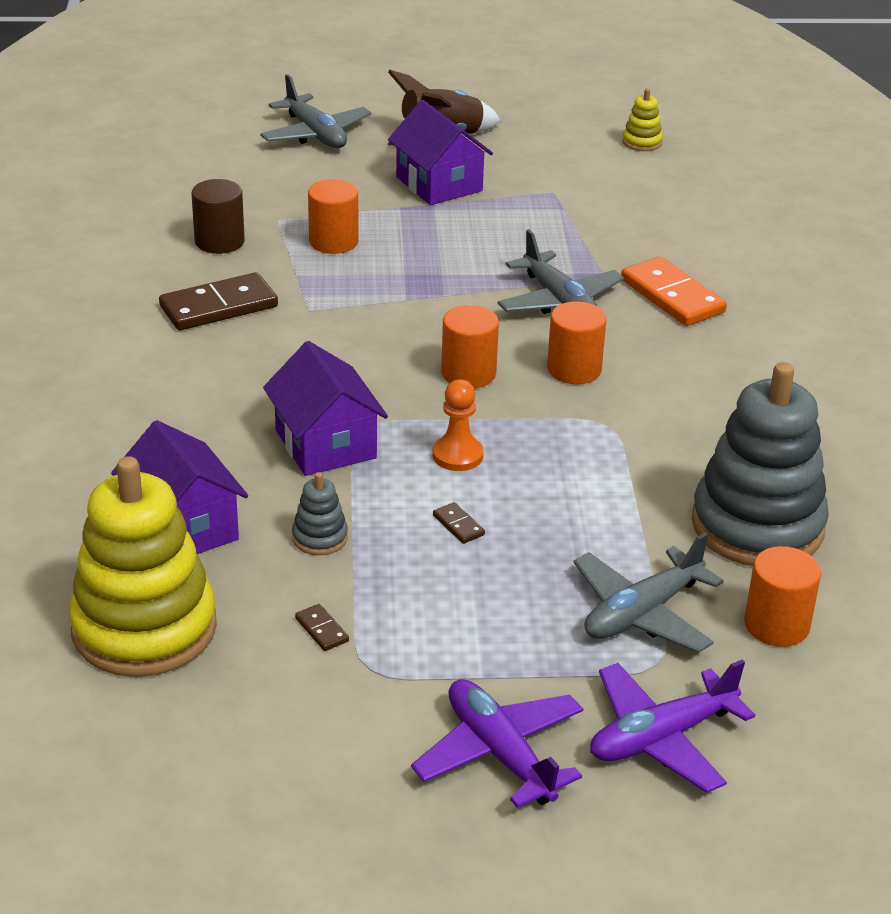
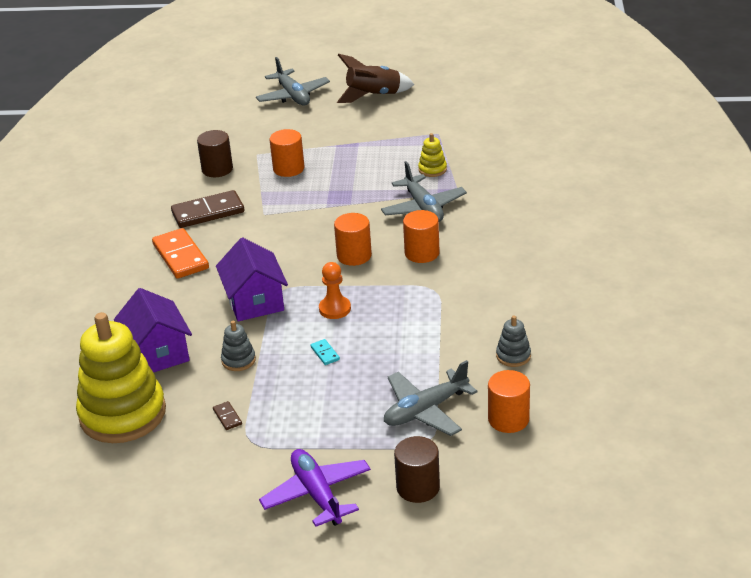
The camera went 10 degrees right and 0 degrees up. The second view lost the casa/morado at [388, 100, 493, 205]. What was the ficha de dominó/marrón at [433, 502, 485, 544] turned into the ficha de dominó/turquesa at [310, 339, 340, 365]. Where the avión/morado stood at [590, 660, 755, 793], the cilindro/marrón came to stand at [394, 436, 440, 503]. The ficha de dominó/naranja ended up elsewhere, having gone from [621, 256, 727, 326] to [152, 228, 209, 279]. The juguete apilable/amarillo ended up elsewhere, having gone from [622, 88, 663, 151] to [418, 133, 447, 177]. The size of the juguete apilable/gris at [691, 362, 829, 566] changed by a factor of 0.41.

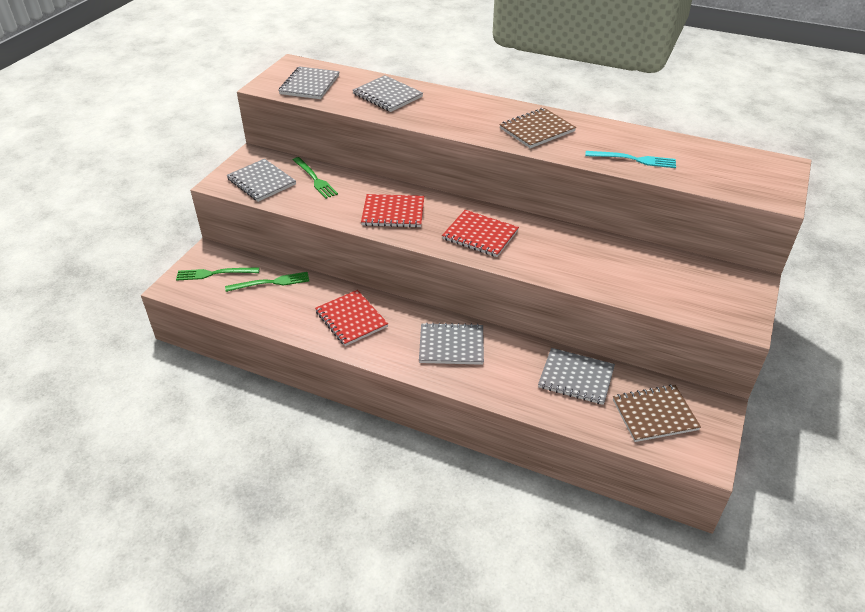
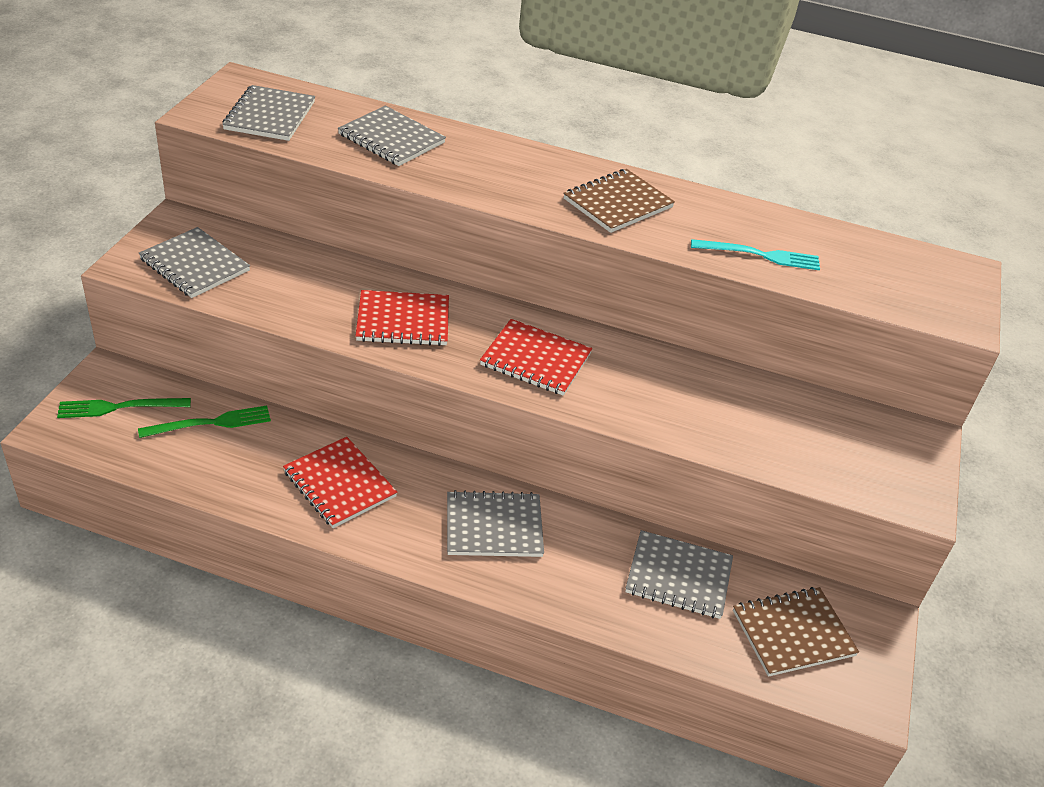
The camera went 10 degrees left and 0 degrees up. The second view lost the tenedor/verde at [293, 157, 338, 199].

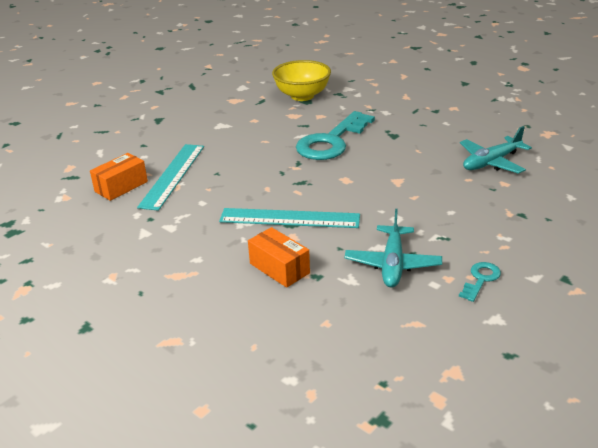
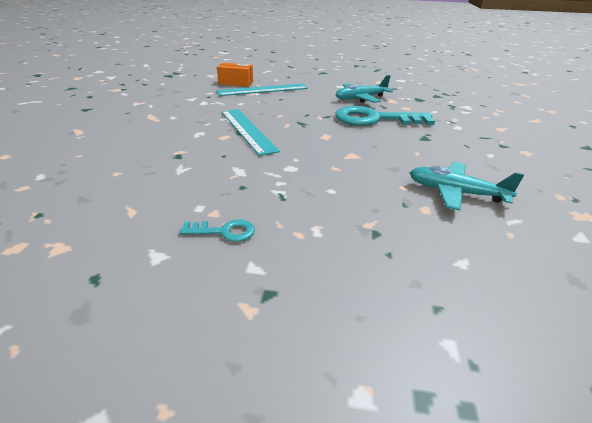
The camera went 55 degrees right and 0 degrees up. The second view lost the caja/naranja at [248, 227, 310, 288]. The second view lost the cuenco/amarillo at [272, 60, 331, 101]. The avión/turquesa ended up elsewhere, having gone from [344, 209, 442, 288] to [336, 75, 393, 103].

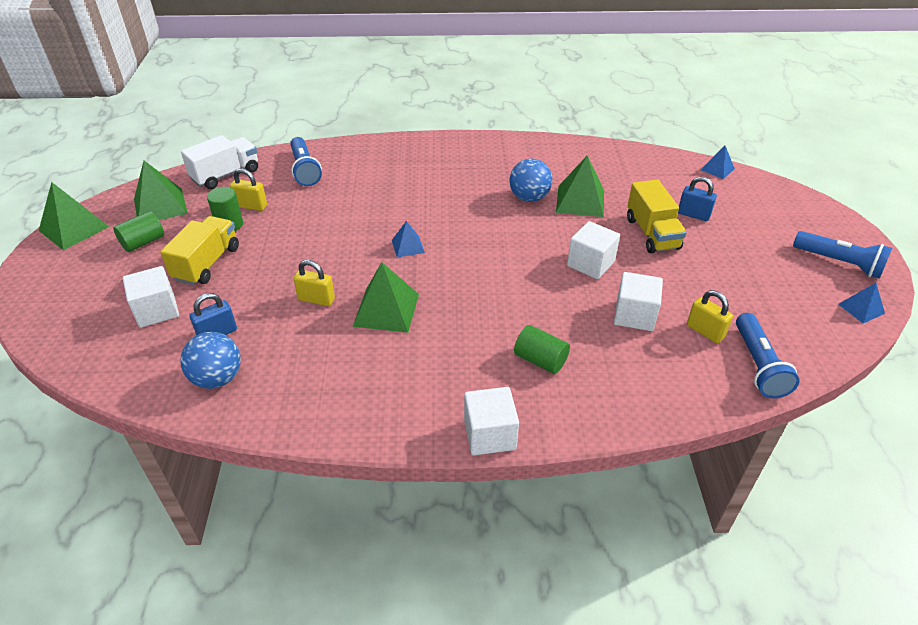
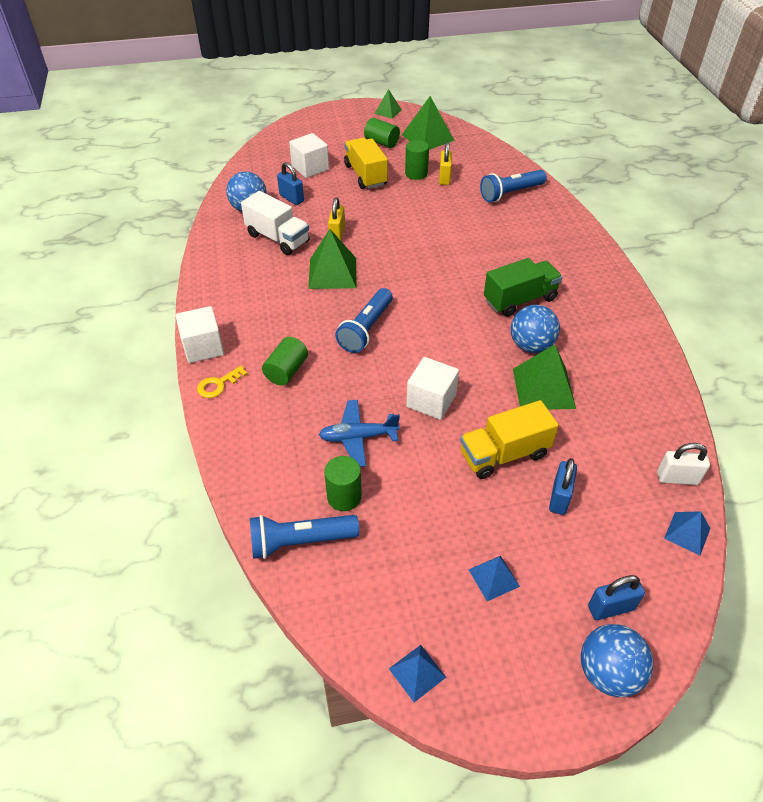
The camera went 80 degrees right and 5 degrees up. The size of the pirámide/verde at [39, 182, 109, 250] changed by a factor of 0.56. The camión/amarillo at [160, 216, 239, 285] ended up facing another way, 120 degrees counterclockwise from before. The camión/blanco ended up elsewhere, having gone from [181, 135, 258, 189] to [241, 191, 309, 255]. The pirámide/azul ended up elsewhere, having gone from [392, 221, 425, 257] to [468, 556, 520, 601]. Where the cubo/blanco stood at [614, 272, 663, 331], the avión/azul came to stand at [319, 400, 400, 467]. Where the candado/amarillo stood at [687, 290, 733, 343], the cilindro/verde came to stand at [324, 456, 362, 511]. The lámpara de mano/azul ended up elsewhere, having gone from [793, 231, 892, 279] to [335, 288, 393, 353]. The second view gained the llave/amarillo at [197, 366, 247, 398]. The second view gained the camión/verde at [484, 258, 562, 317]. The second view gained the pelota/azul at [581, 624, 653, 697]. The second view gained the candado/azul at [588, 575, 645, 620]. The second view gained the candado/blanco at [657, 443, 710, 485].

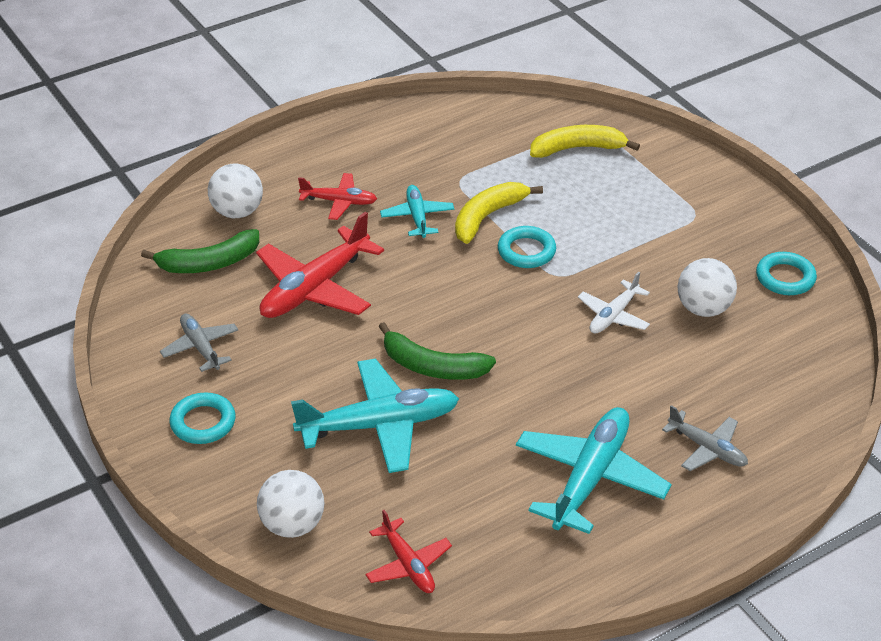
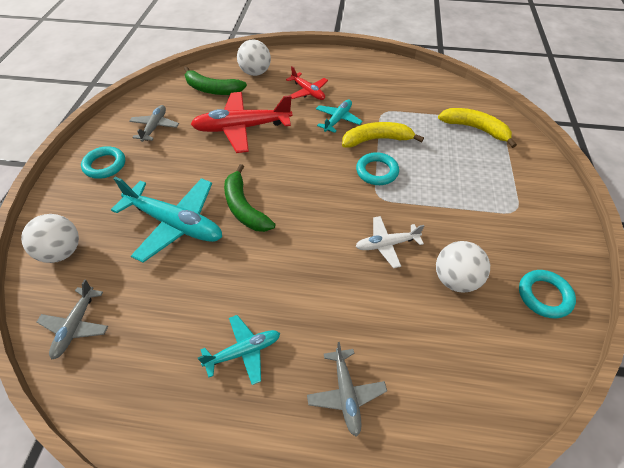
The camera went 40 degrees right and 10 degrees up. What was the avión/rojo at [365, 510, 452, 593] turned into the avión/gris at [37, 279, 108, 360]. The size of the avión/turquesa at [516, 407, 671, 534] changed by a factor of 0.55.

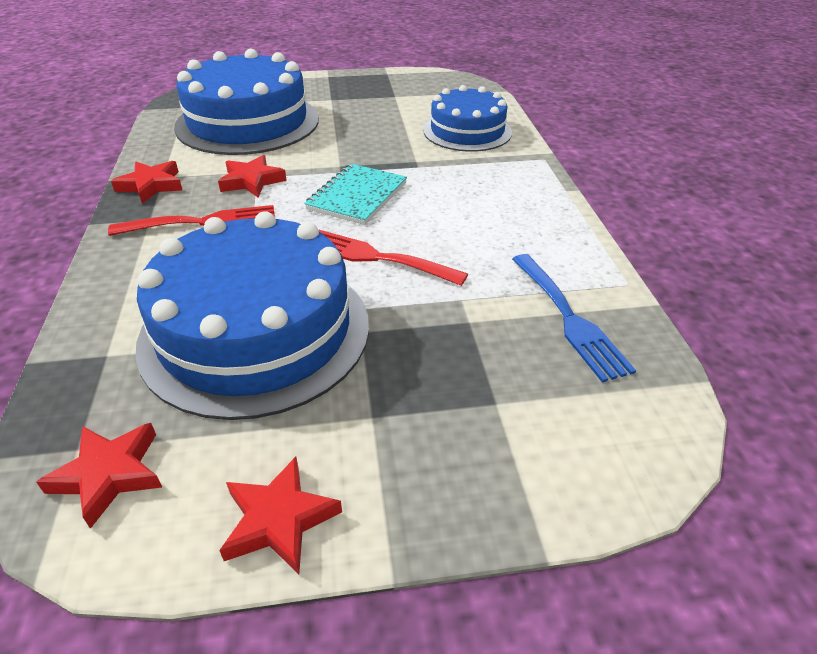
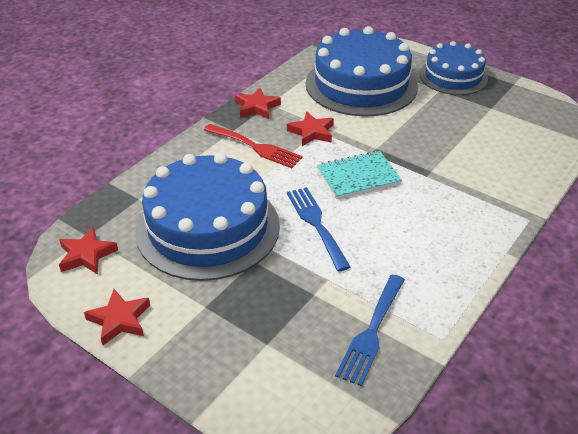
The camera went 45 degrees right and 0 degrees up. What was the tenedor/rojo at [319, 230, 468, 286] turned into the tenedor/azul at [287, 187, 351, 271]. The tarta/azul ended up elsewhere, having gone from [423, 85, 512, 152] to [419, 41, 488, 95].

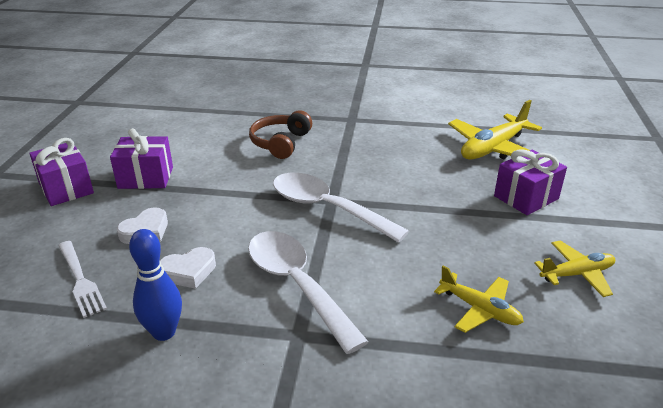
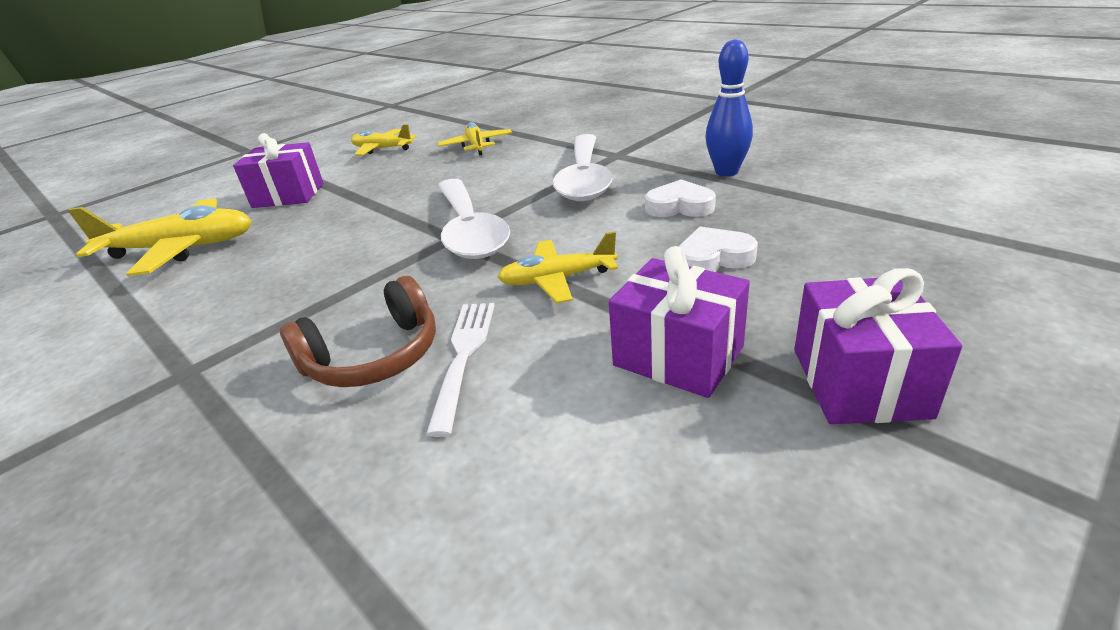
The camera went 140 degrees left and 0 degrees up. The tenedor/blanco ended up elsewhere, having gone from [58, 241, 107, 318] to [426, 303, 495, 437]. The second view gained the avión/amarillo at [498, 231, 618, 303].

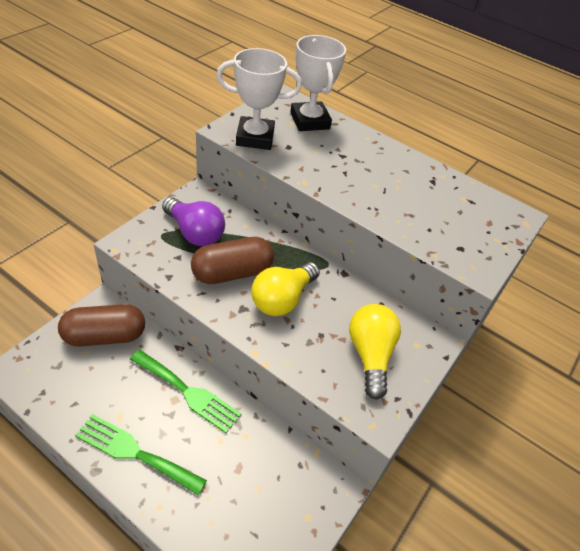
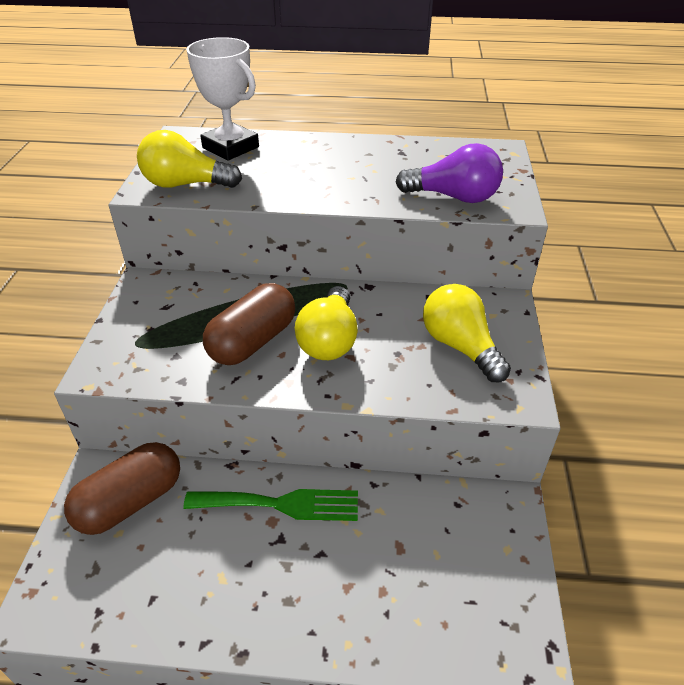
The camera went 25 degrees left and 5 degrees down. The second view lost the tenedor/verde at [75, 414, 207, 495]. The bombilla/morado ended up elsewhere, having gone from [162, 197, 225, 246] to [396, 143, 503, 203]. Where the trofeo/blanco stood at [216, 48, 302, 150], the bombilla/amarillo came to stand at [137, 130, 242, 188].

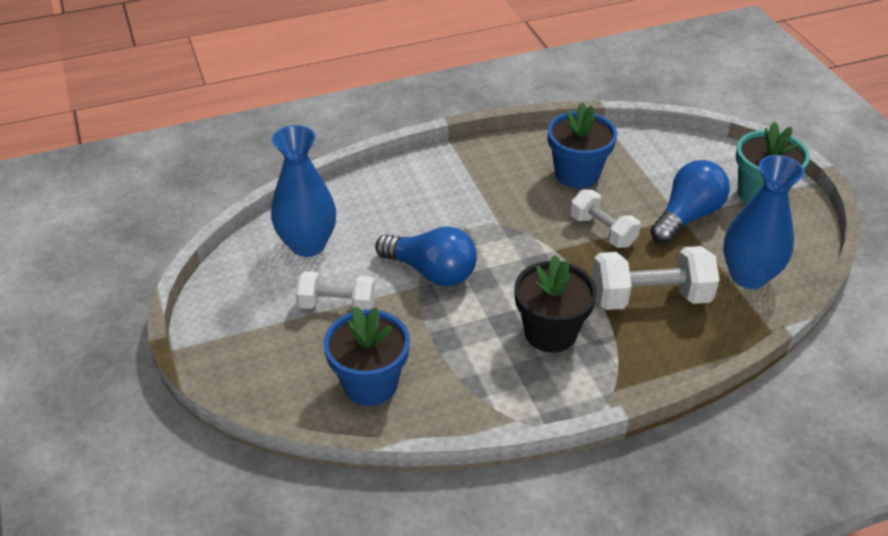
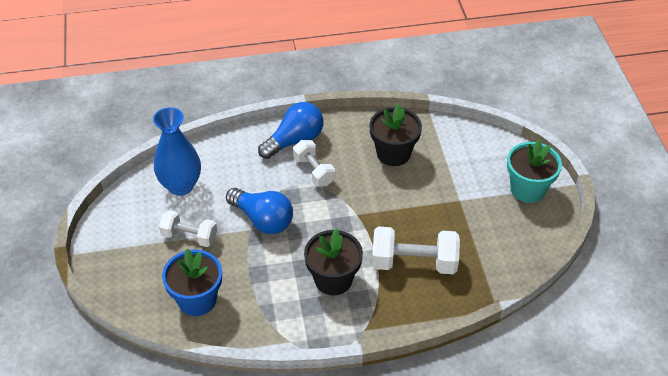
The camera went 10 degrees right and 5 degrees up. What was the maceta/azul at [548, 103, 617, 189] turned into the maceta/negro at [369, 103, 422, 166]. The mancuerna/blanco ended up elsewhere, having gone from [570, 190, 641, 248] to [293, 140, 335, 186]. The bombilla/azul ended up elsewhere, having gone from [650, 160, 730, 244] to [258, 102, 323, 159]. The second view lost the florero/azul at [723, 155, 804, 289].

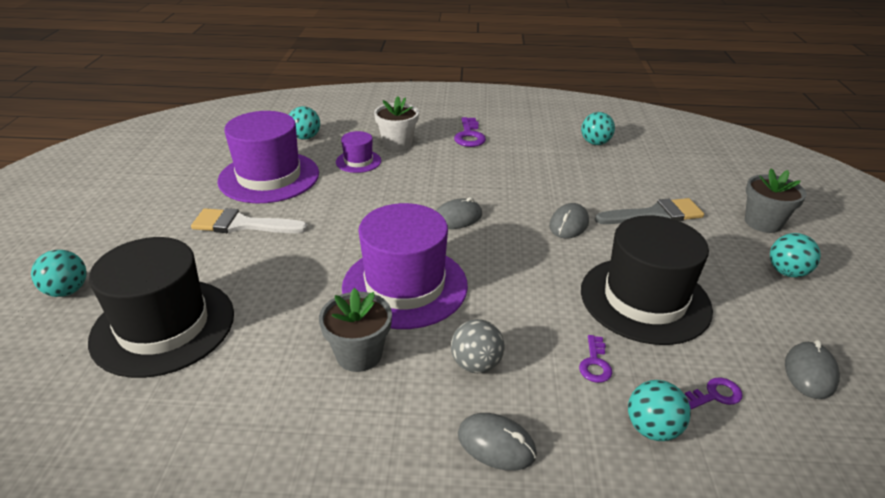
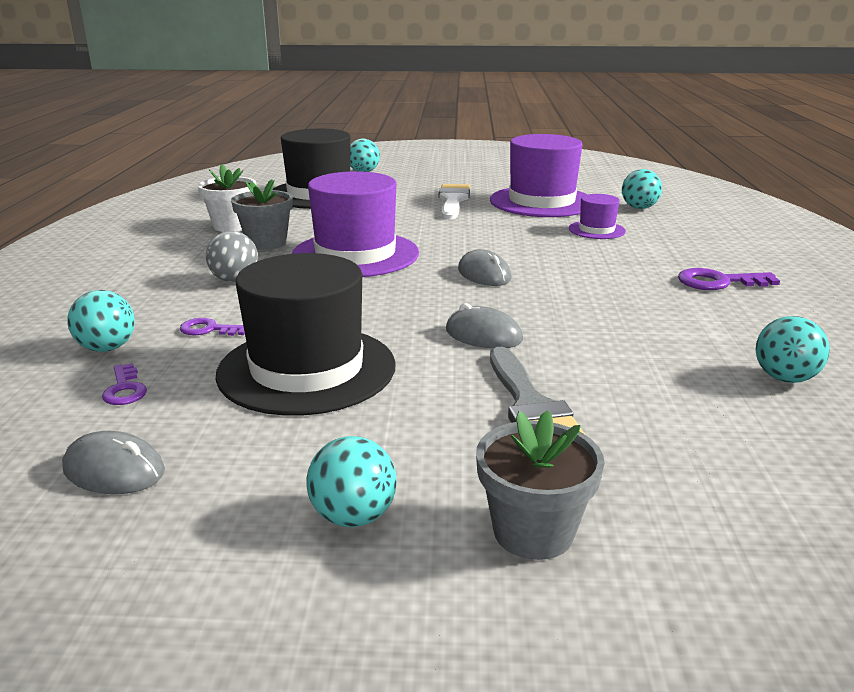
The camera went 90 degrees right and 10 degrees down. The maceta/blanco ended up elsewhere, having gone from [374, 96, 419, 150] to [198, 165, 256, 232]. The second view lost the ratón/gris at [458, 413, 537, 471].

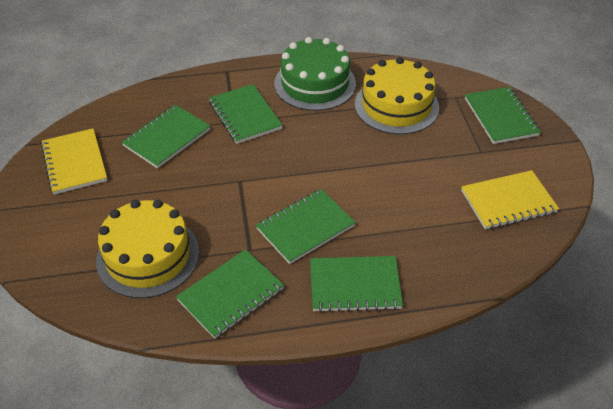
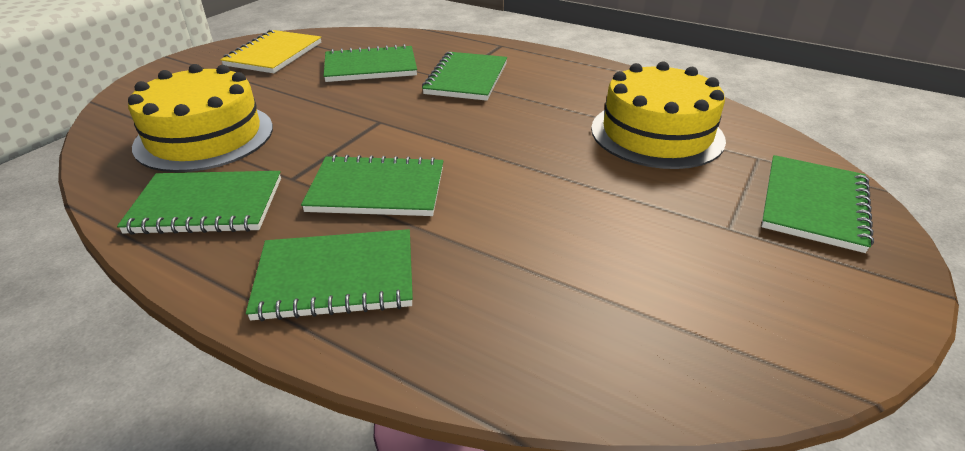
The camera went 40 degrees right and 10 degrees down. The second view lost the tarta/verde at [274, 37, 356, 111]. The cuaderno/verde at [310, 256, 403, 313] ended up facing another way, 45 degrees counterclockwise from before. The second view lost the cuaderno/amarillo at [461, 170, 559, 229].

